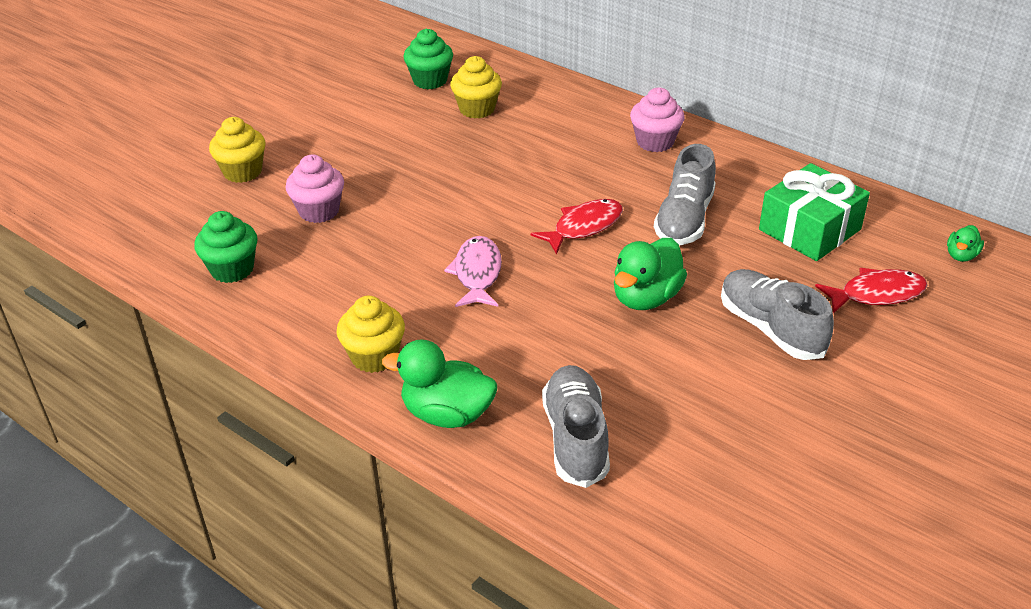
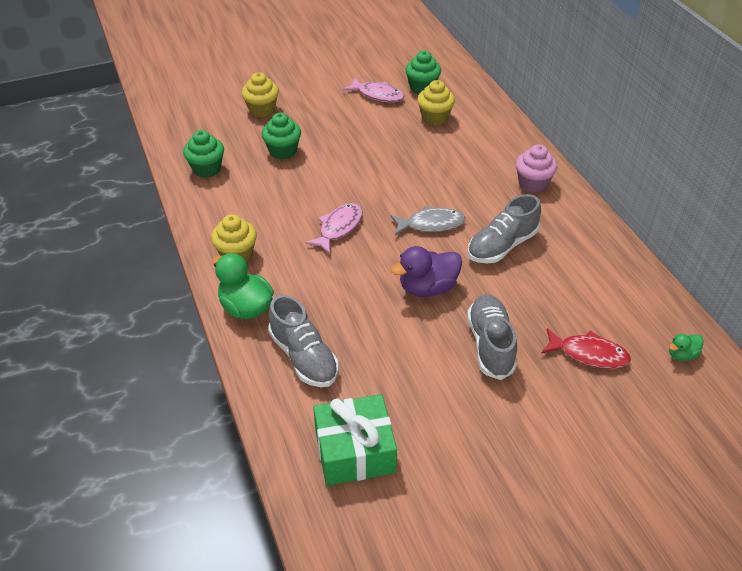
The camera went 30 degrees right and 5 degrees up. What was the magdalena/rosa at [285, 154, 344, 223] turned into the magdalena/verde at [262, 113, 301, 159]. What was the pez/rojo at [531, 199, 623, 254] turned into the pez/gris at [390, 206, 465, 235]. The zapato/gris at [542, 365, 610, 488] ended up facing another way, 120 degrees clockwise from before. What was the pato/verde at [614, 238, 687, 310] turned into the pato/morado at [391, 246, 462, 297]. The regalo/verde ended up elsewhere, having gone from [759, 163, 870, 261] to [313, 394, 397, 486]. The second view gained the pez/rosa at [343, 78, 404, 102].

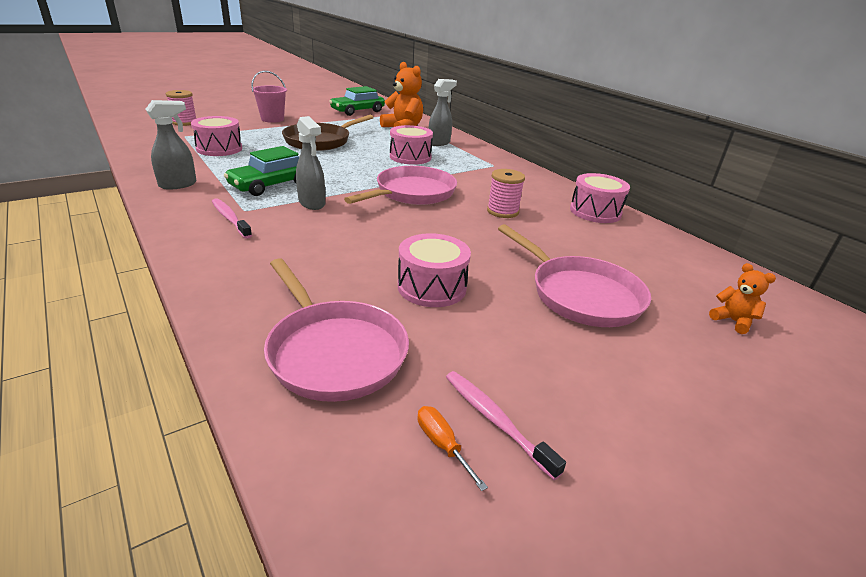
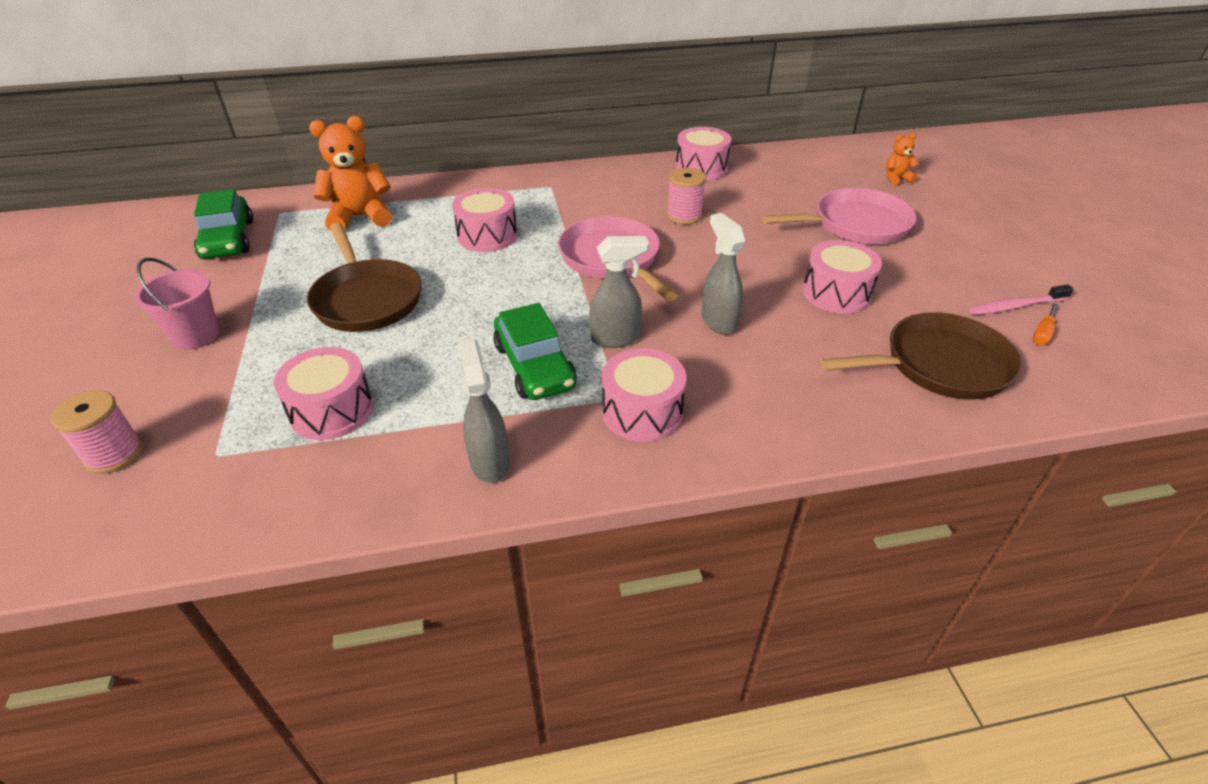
The camera went 65 degrees left and 10 degrees up. Where the cepillo de dientes/rosa stood at [212, 198, 252, 239], the tambor/rosa came to stand at [602, 348, 686, 442]. What was the sartén/rosa at [264, 258, 409, 402] turned into the sartén/marrón at [820, 312, 1022, 400]. The destornillador/naranja at [418, 406, 488, 491] ended up facing another way, 45 degrees counterclockwise from before. The pulverizador/gris ended up elsewhere, having gone from [429, 79, 457, 146] to [702, 213, 746, 335].

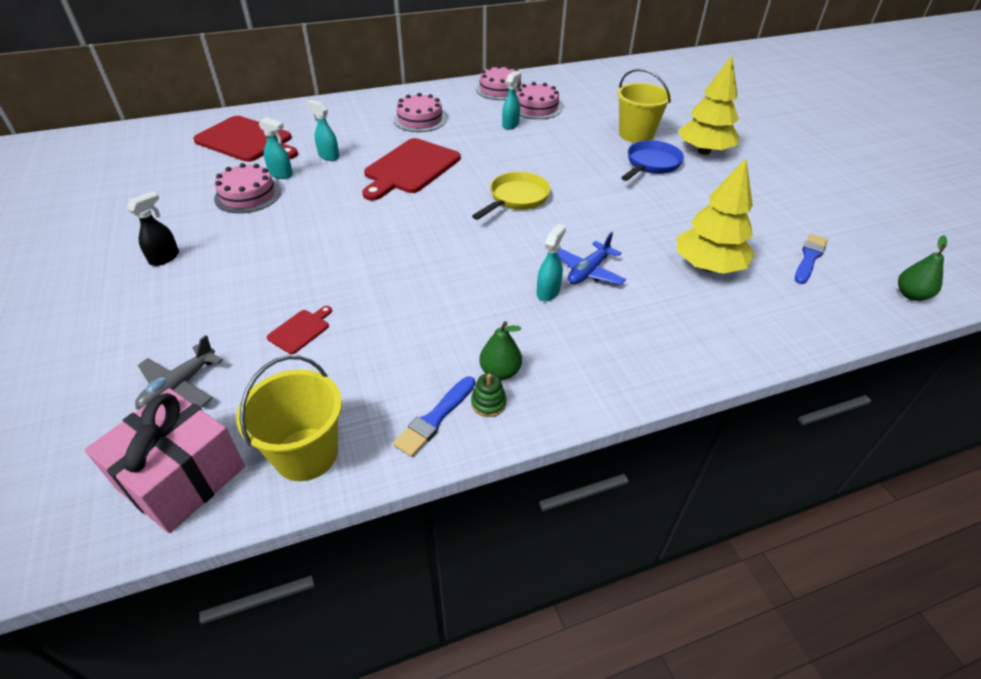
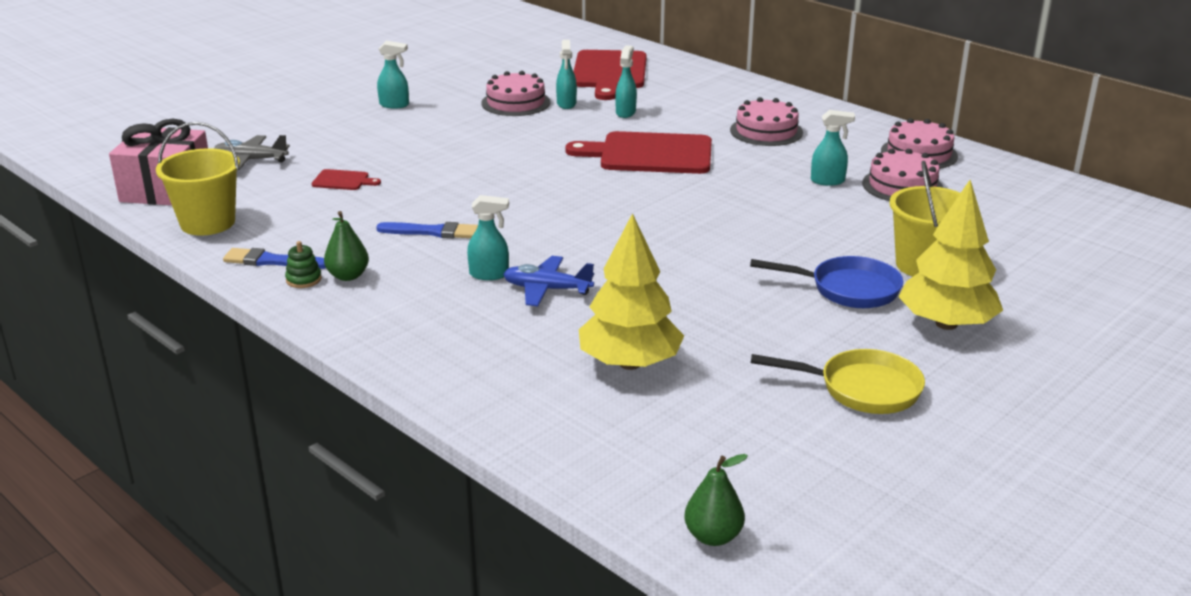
The camera went 65 degrees right and 15 degrees down. What was the pulverizador/negro at [127, 191, 179, 266] turned into the pulverizador/turquesa at [377, 41, 409, 109]. The sartén/amarillo ended up elsewhere, having gone from [472, 172, 550, 220] to [751, 349, 925, 414]. The pincel/azul ended up elsewhere, having gone from [795, 234, 828, 284] to [376, 222, 478, 238].

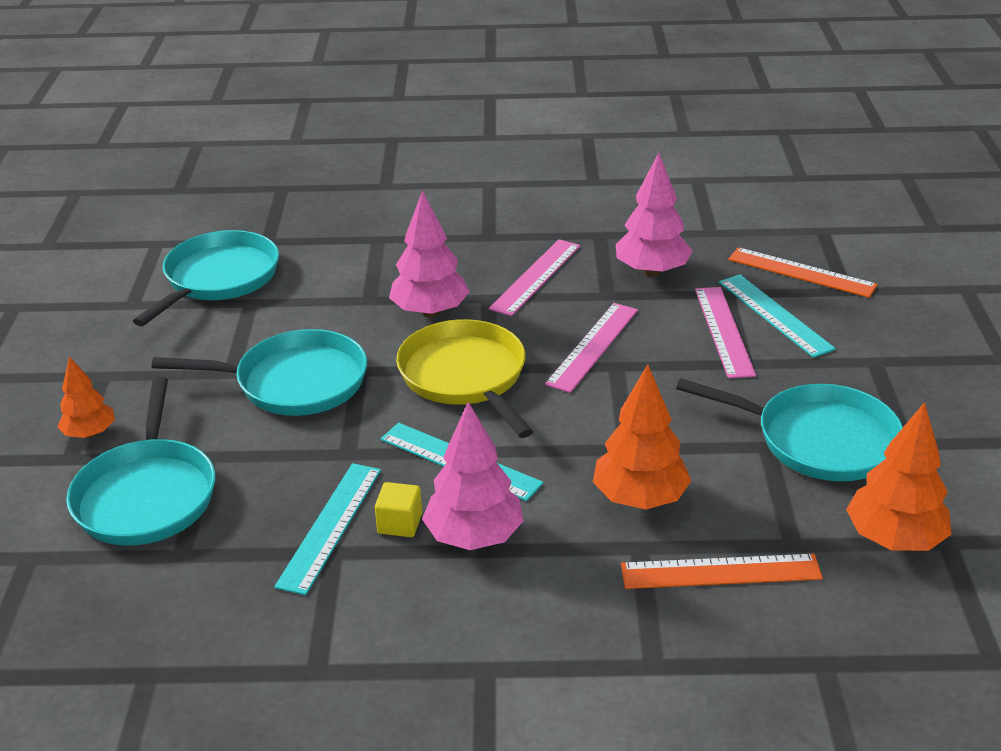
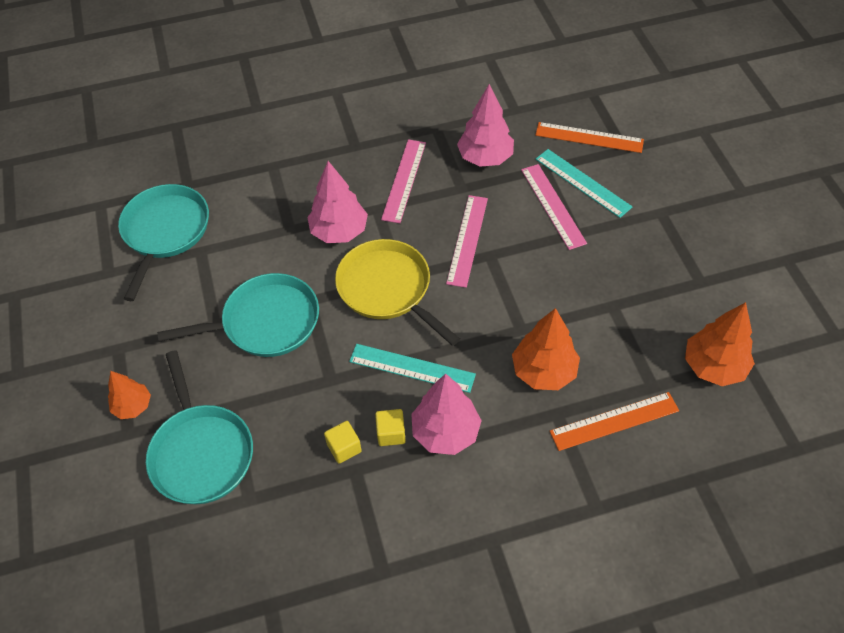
The camera went 15 degrees left and 20 degrees up. Where the regla/turquesa stood at [274, 463, 381, 595], the cubo/amarillo came to stand at [324, 421, 362, 464]. The second view lost the sartén/turquesa at [676, 378, 903, 481].

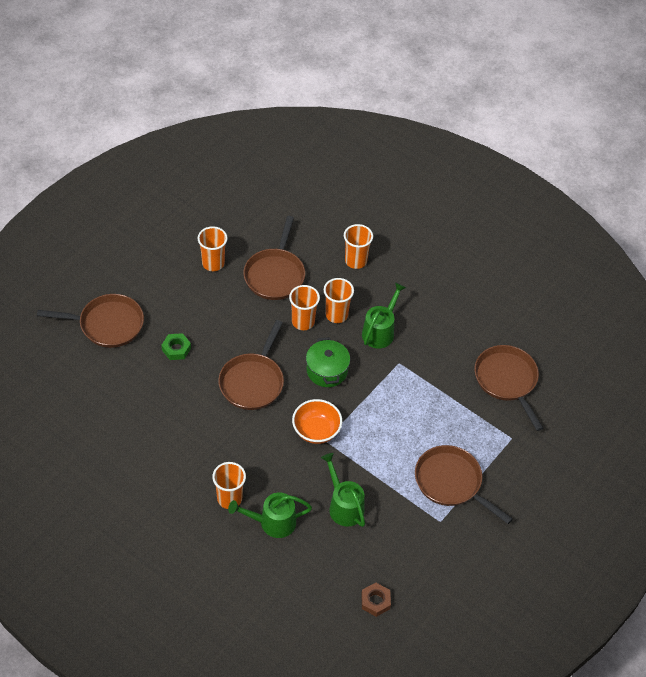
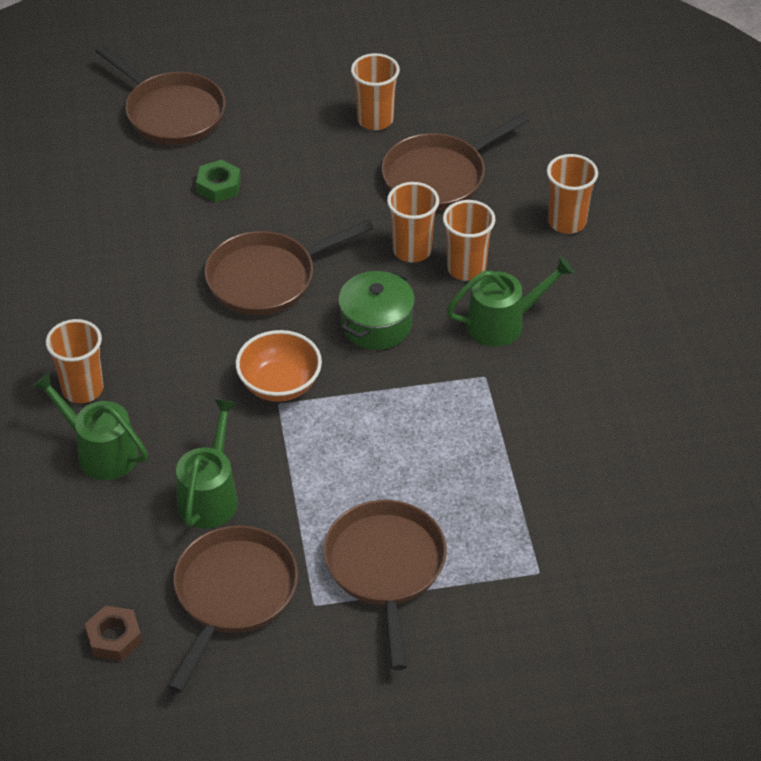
The camera went 45 degrees right and 5 degrees down. The sartén/marrón ended up elsewhere, having gone from [474, 345, 543, 431] to [168, 525, 298, 693].

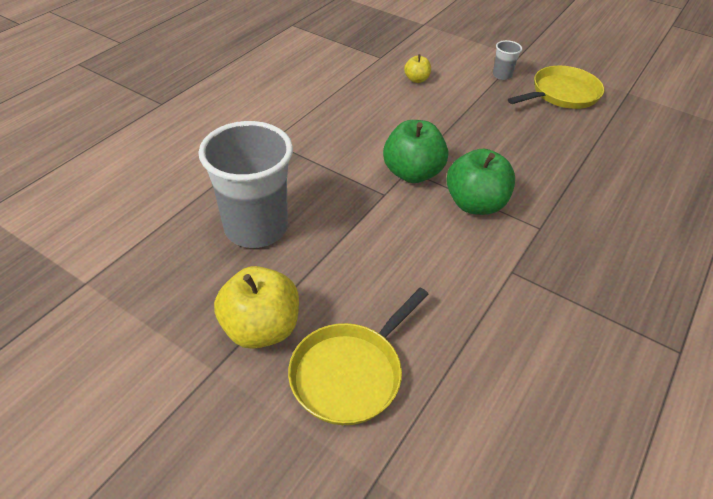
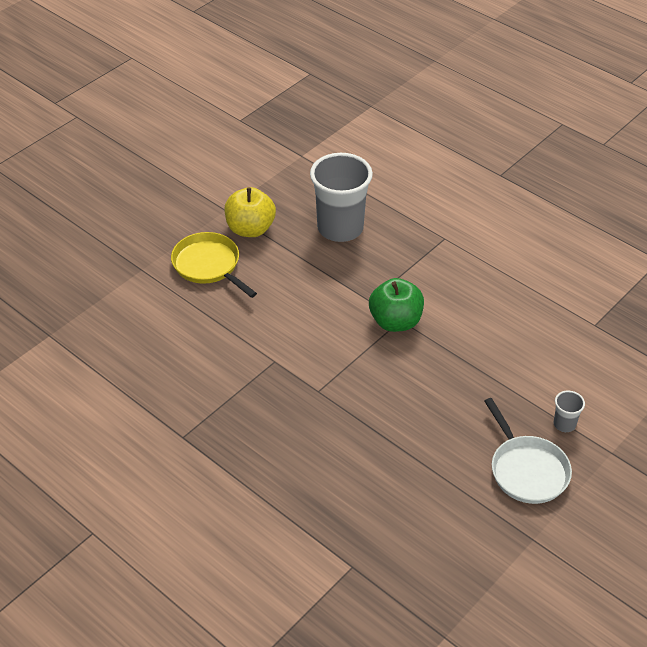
The camera went 100 degrees right and 0 degrees up. The second view lost the manzana/amarillo at [404, 54, 431, 83]. The second view lost the manzana/verde at [446, 149, 515, 215]. What was the sartén/amarillo at [508, 66, 604, 109] turned into the sartén/blanco at [484, 398, 572, 504].

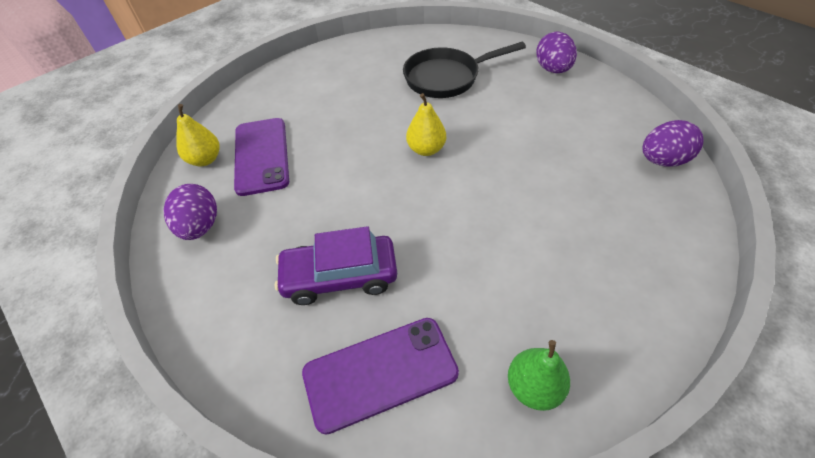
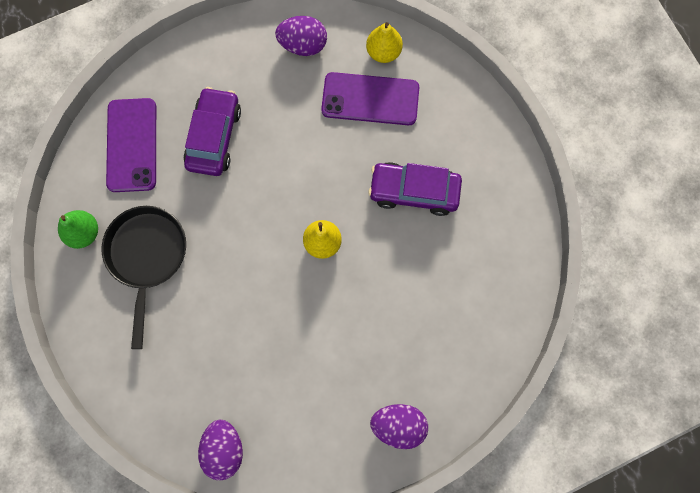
The camera went 105 degrees right and 25 degrees up. The sartén/negro ended up elsewhere, having gone from [403, 42, 526, 98] to [102, 206, 186, 349]. The second view gained the coche/morado at [368, 162, 462, 216].

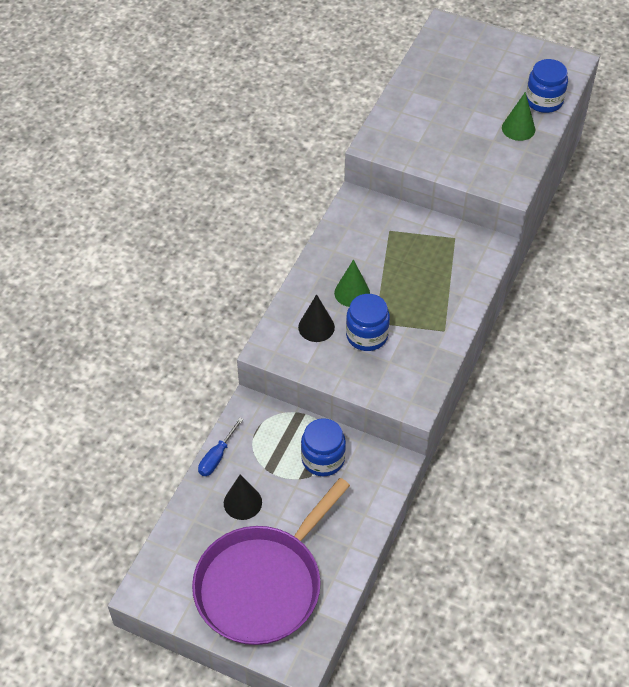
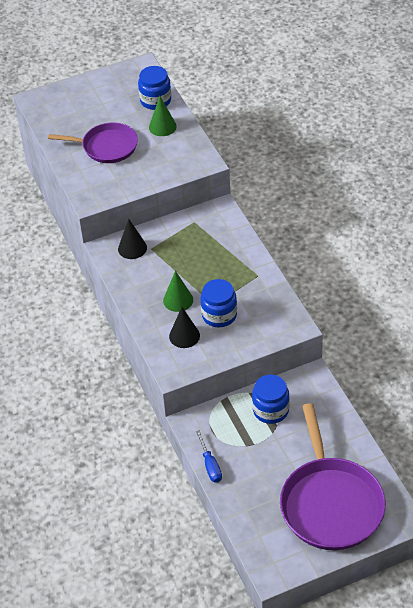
The camera went 45 degrees left and 5 degrees down. The cono/negro ended up elsewhere, having gone from [224, 474, 262, 520] to [118, 219, 147, 259]. The second view gained the sartén/morado at [48, 122, 138, 163].

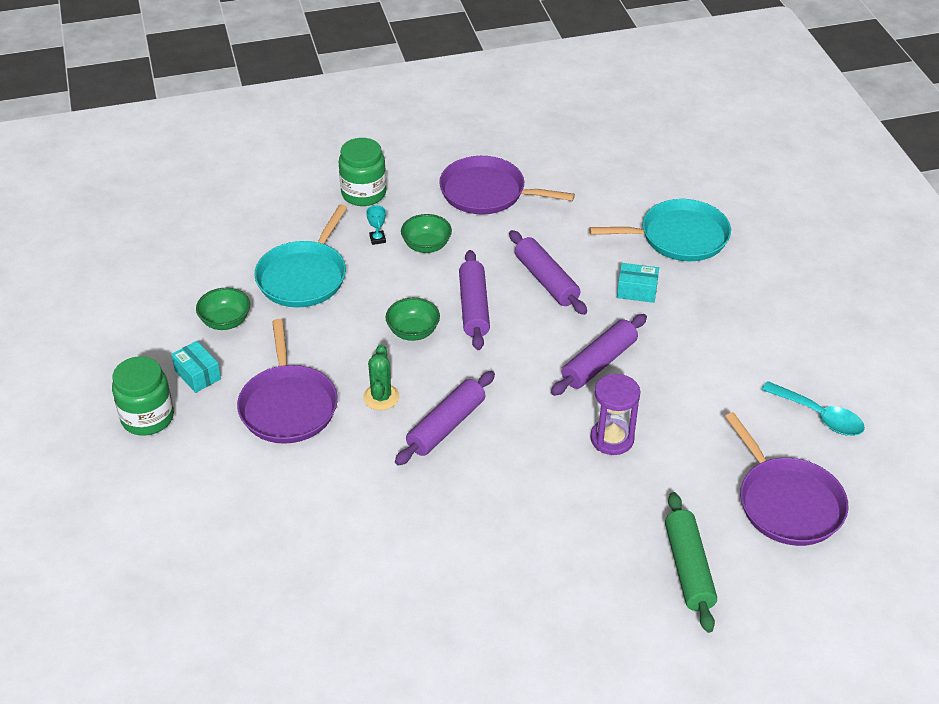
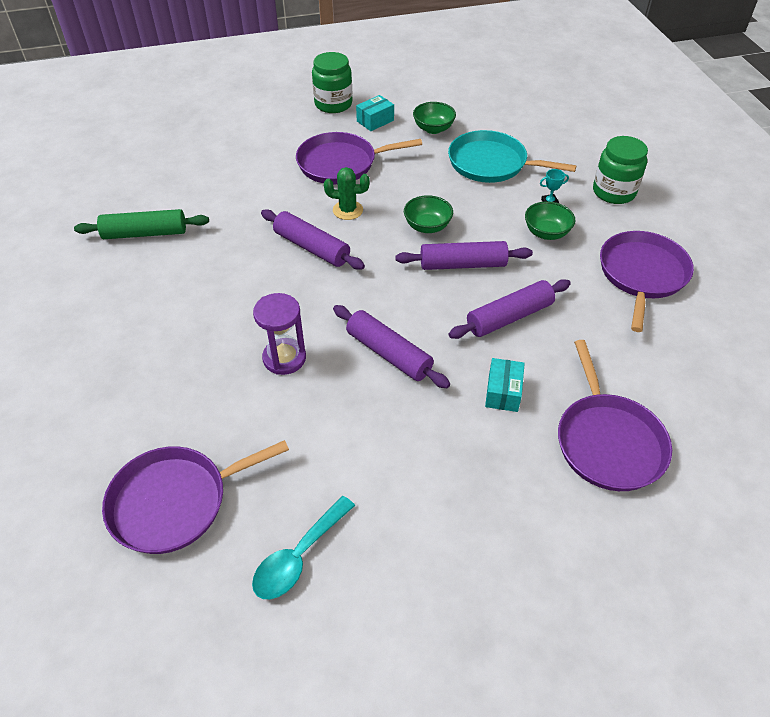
The camera went 90 degrees right and 5 degrees up. What was the sartén/turquesa at [589, 199, 731, 261] turned into the sartén/morado at [558, 340, 672, 491]. The rodillo/verde ended up elsewhere, having gone from [665, 492, 717, 633] to [74, 209, 209, 239].

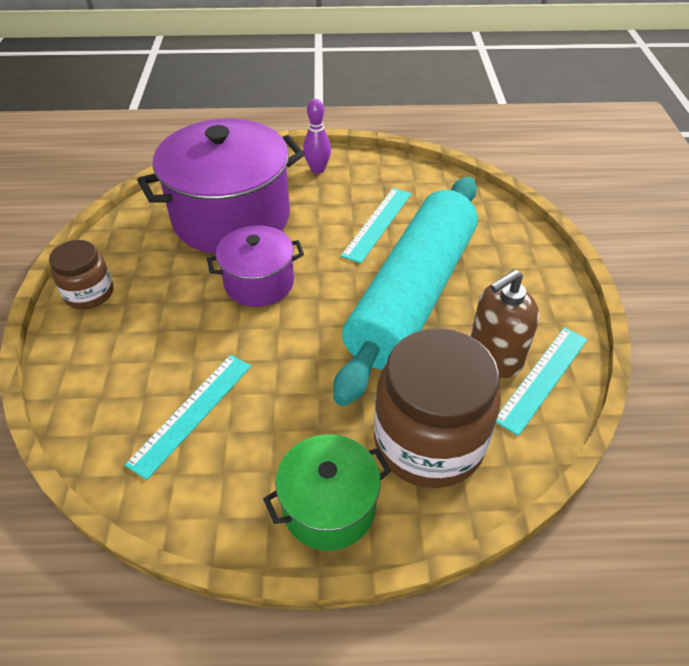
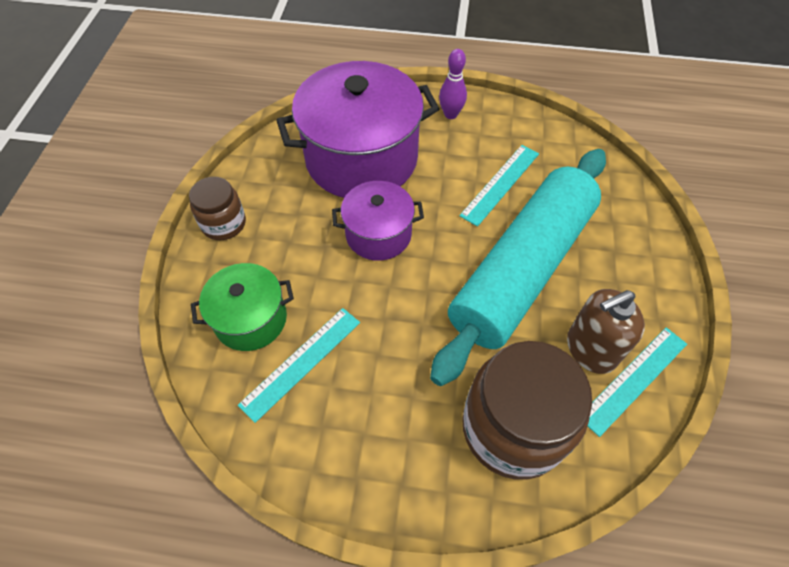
The camera went 10 degrees right and 10 degrees up. The olla/verde ended up elsewhere, having gone from [263, 434, 391, 551] to [191, 263, 294, 351].

